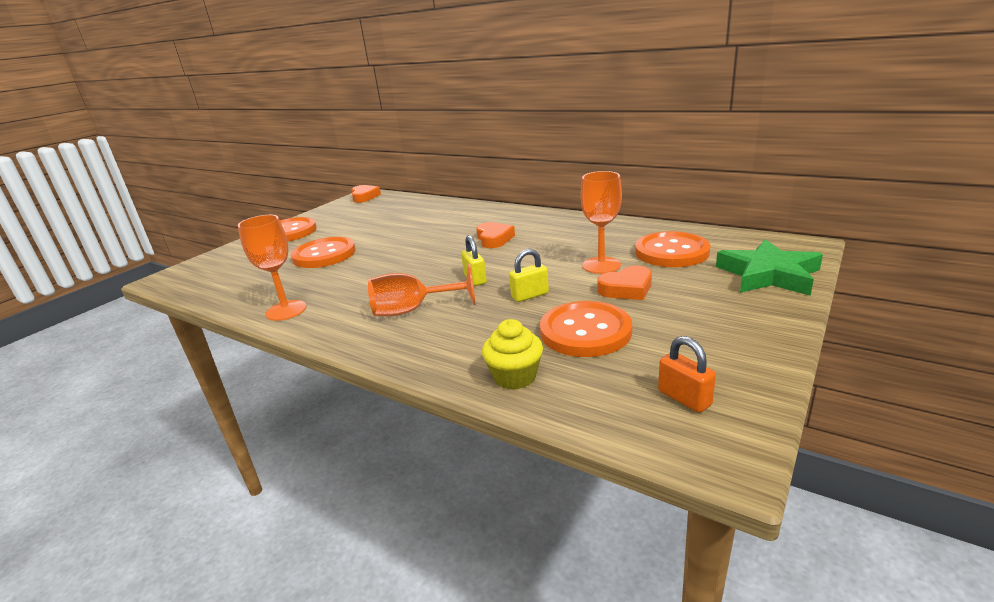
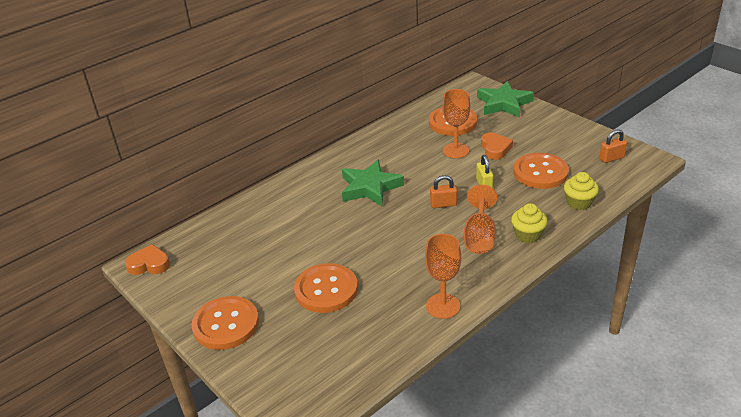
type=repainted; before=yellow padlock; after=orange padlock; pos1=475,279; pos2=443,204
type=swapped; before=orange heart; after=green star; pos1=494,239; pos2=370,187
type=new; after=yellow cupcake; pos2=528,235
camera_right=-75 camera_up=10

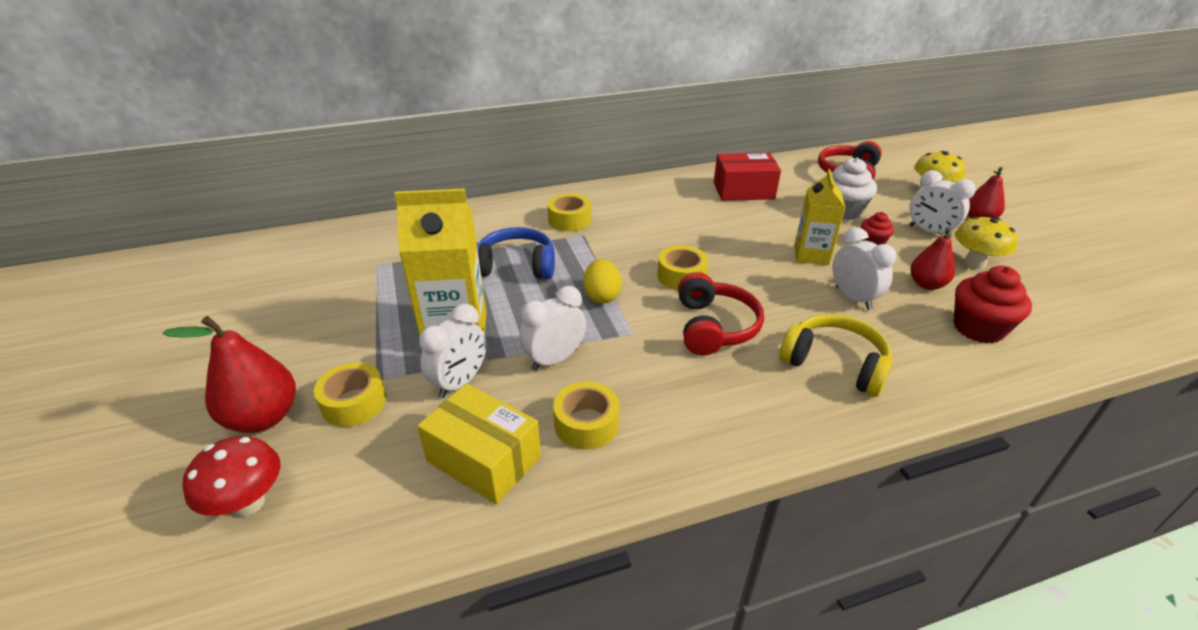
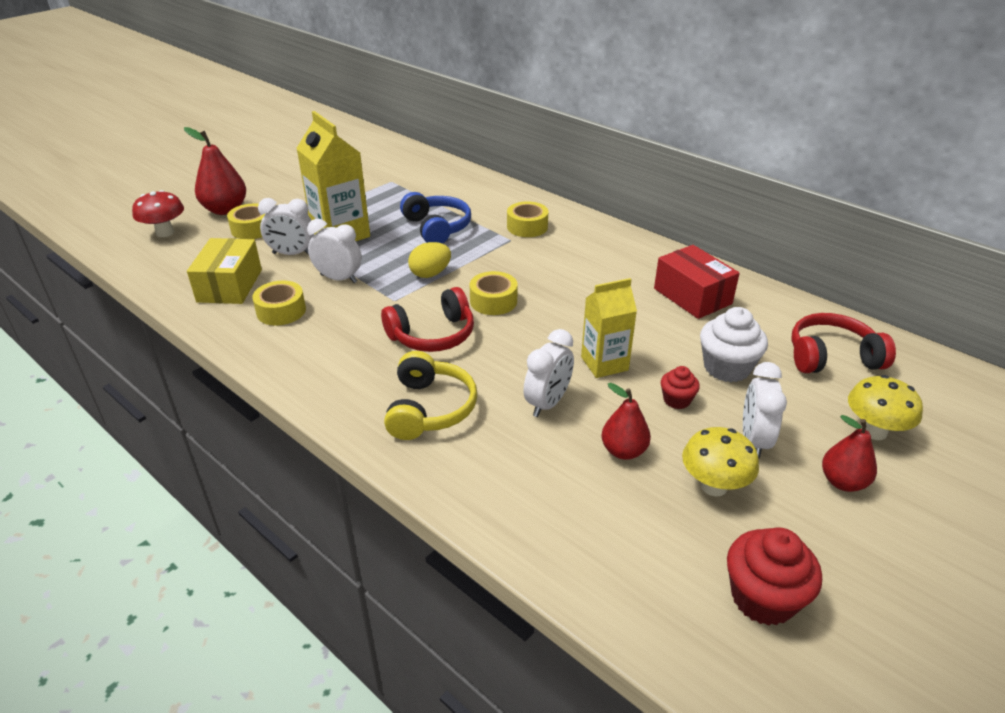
type=shifted; before=red cupcake; pos1=978,328; pos2=763,598
camera_right=60 camera_up=0

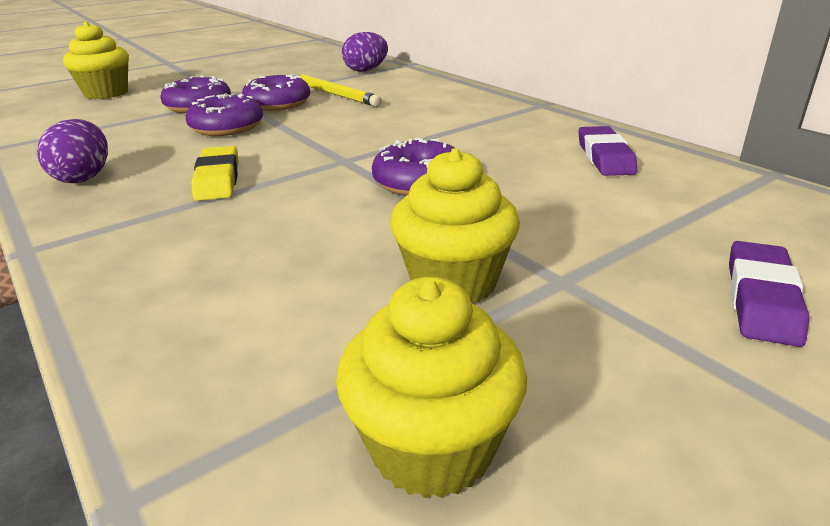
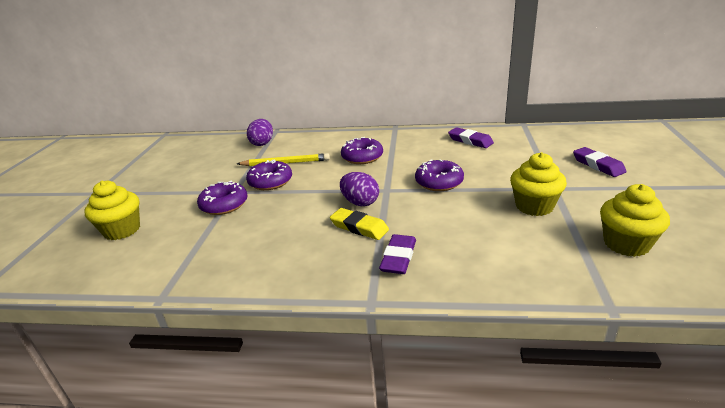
type=shifted; before=purple egg; pos1=84,177; pos2=360,202
type=shifted; before=purple donut; pos1=227,127; pos2=362,157
type=new; after=purple eraser; pos2=398,258
camera_right=-45 camera_up=0

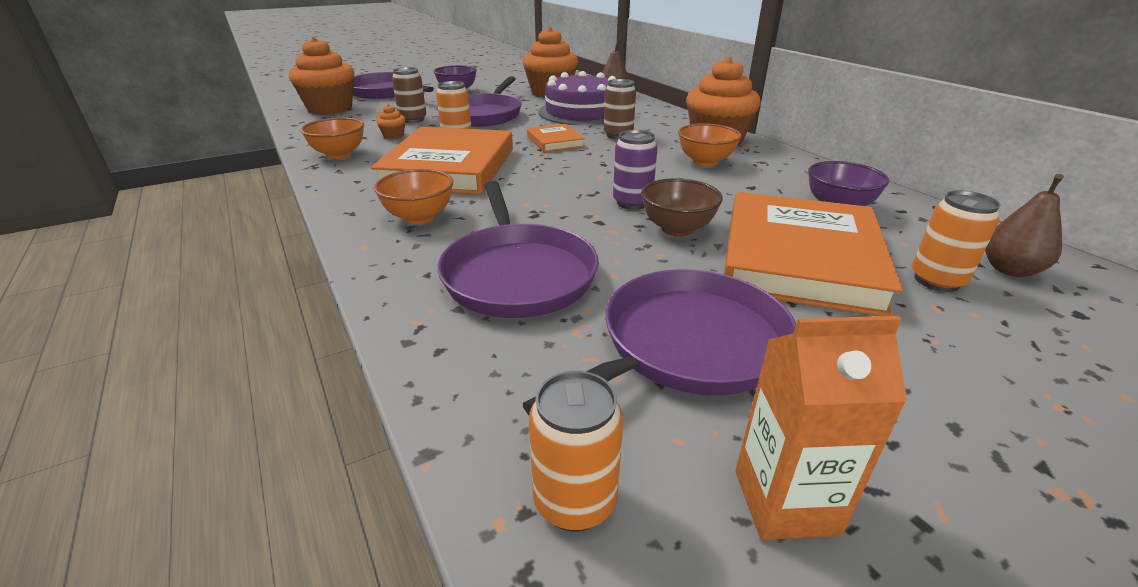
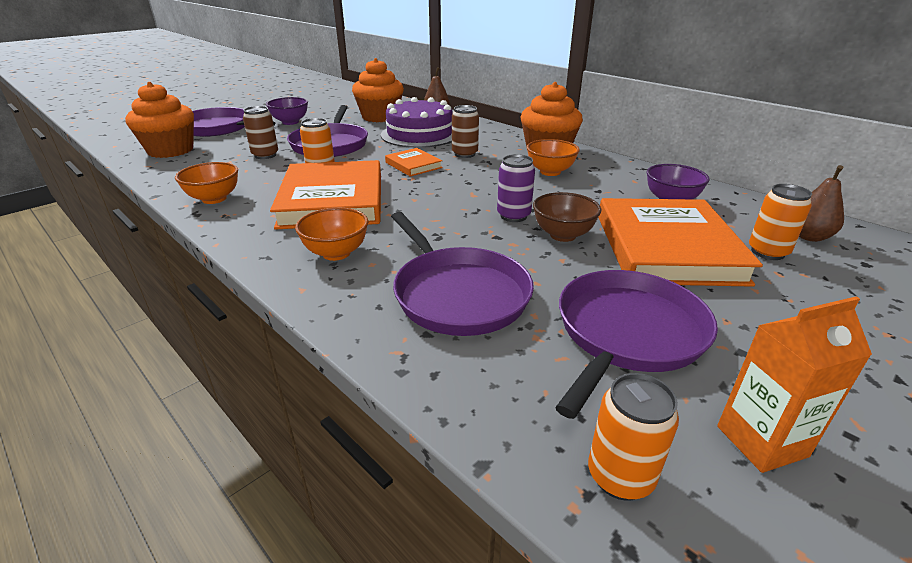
type=gone; before=orange cupcake; pos1=393,135
camera_right=-15 camera_up=0

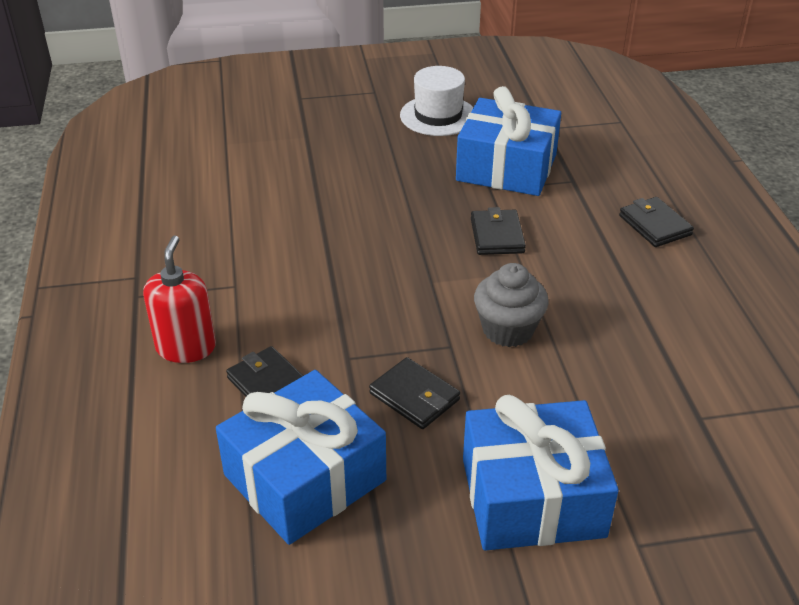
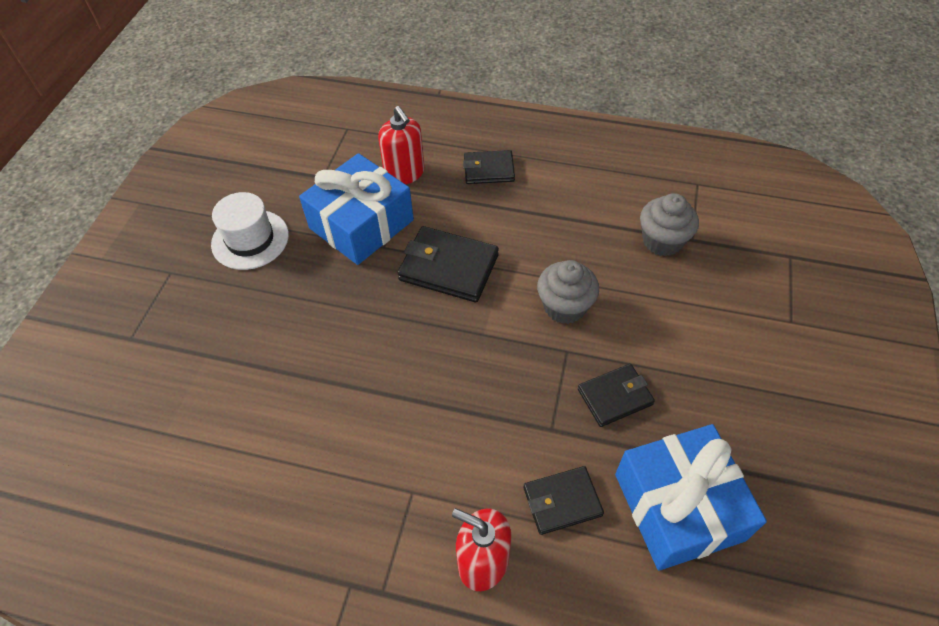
type=gone; before=blue gift; pos1=532,497
type=scaled; before=black wallet; pos1=497,236; pos2=448,267; scale=1.56
type=new; after=red soap dispenser; pos2=405,173
type=new; after=grey cupcake; pos2=662,241
camera_right=-65 camera_up=15

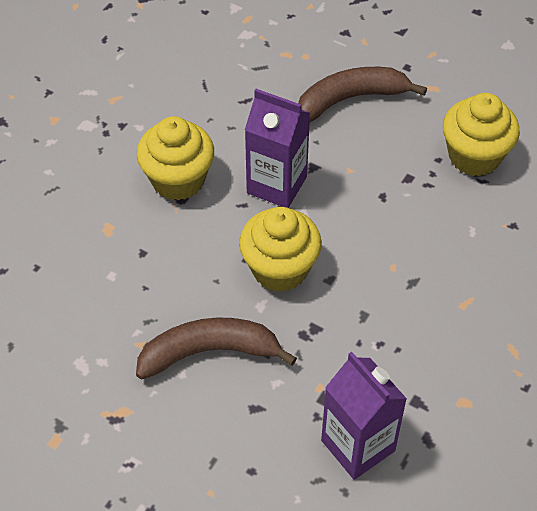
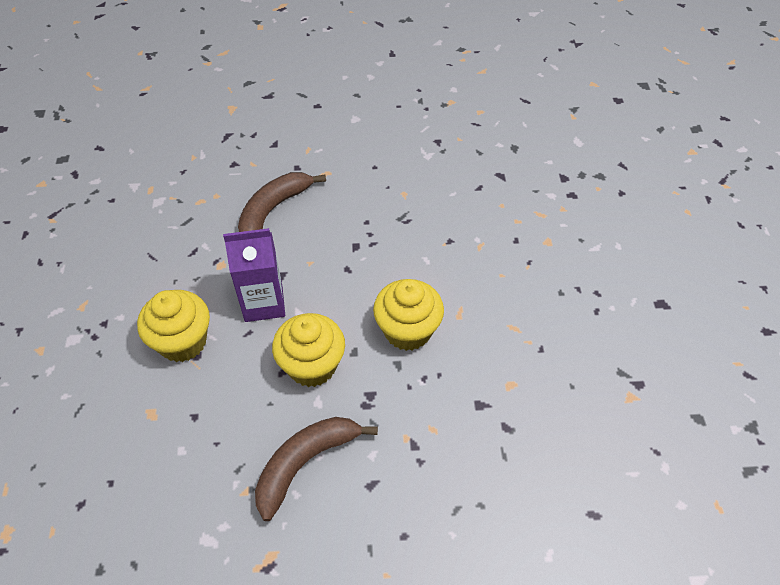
type=gone; before=purple carton; pos1=358,445
type=shifted; before=yellow cupcake; pos1=474,156; pos2=407,330
camera_right=-35 camera_up=0

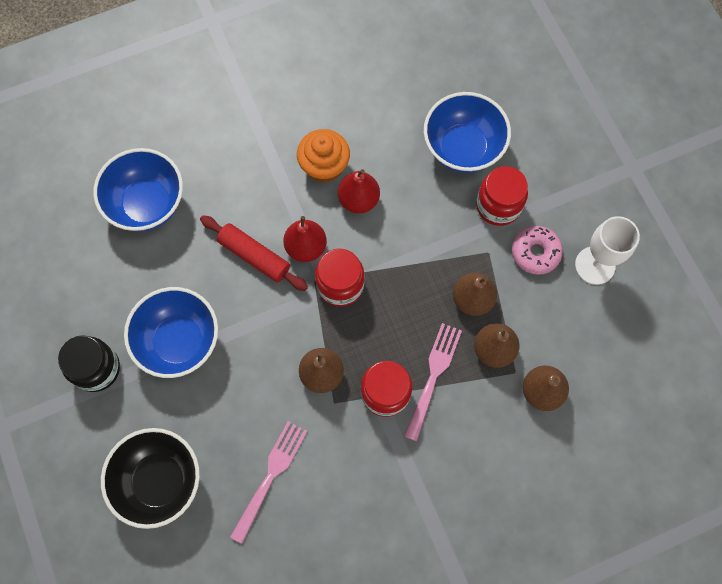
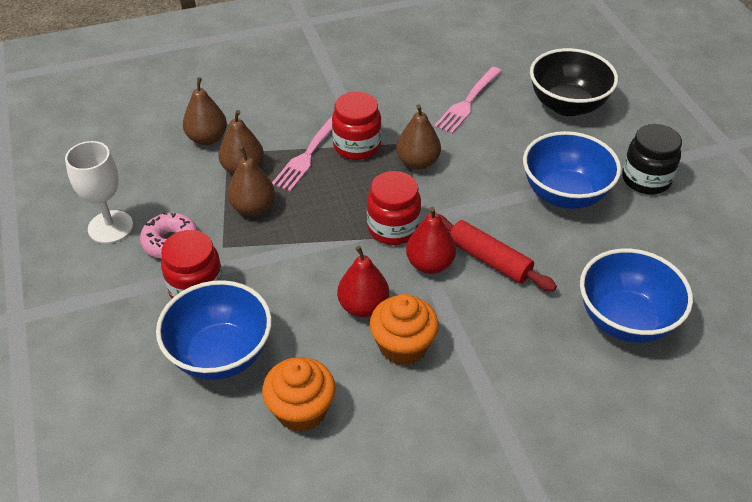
type=new; after=orange cupcake; pos2=301,410
camera_right=-175 camera_up=-25

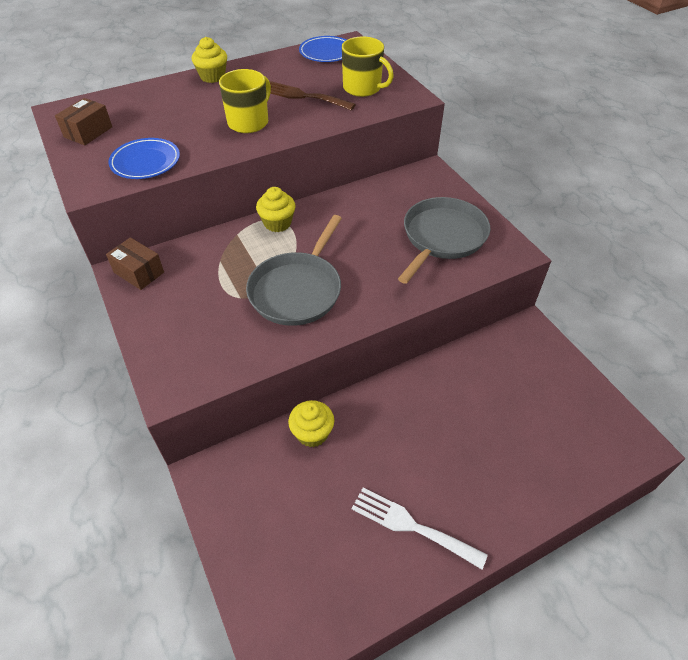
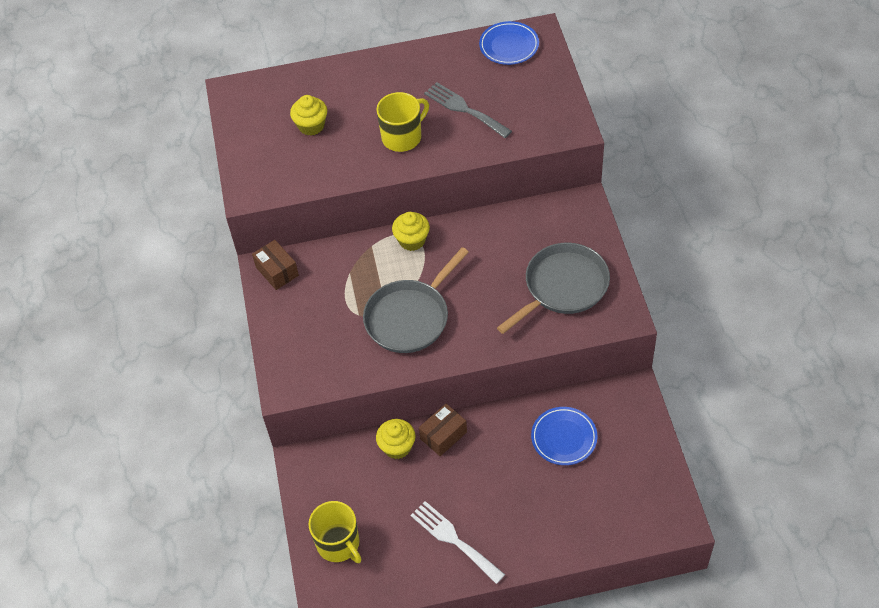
type=shifted; before=brown box; pos1=88,132; pos2=443,435
type=shifted; before=blue plate; pos1=145,162; pos2=564,438
type=shifted; before=yellow cupcake; pos1=212,77; pos2=311,126
type=repainted; before=brown fork; after=grey fork; pos1=303,96; pos2=464,109
type=shifted; before=yellow mug; pos1=363,88; pos2=339,544
camera_right=20 camera_up=5

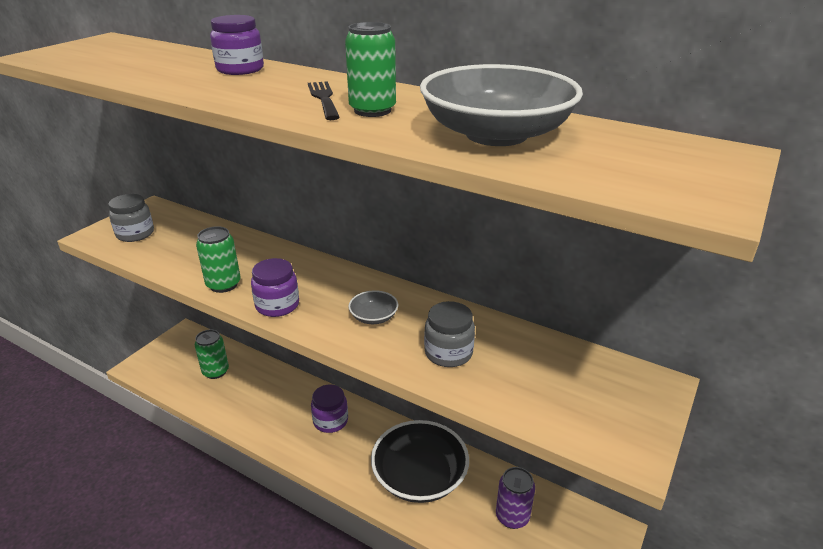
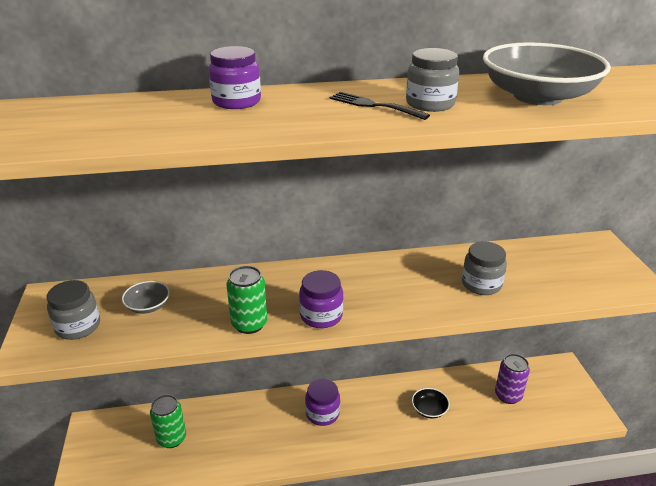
type=swapped; before=green can; after=grey jar; pos1=372,110; pos2=430,104
type=shifted; before=grey bowl; pos1=374,317; pos2=148,306
type=scaled; before=black bowl; pos1=419,476; pos2=429,409; scale=0.44
camera_right=-40 camera_up=0

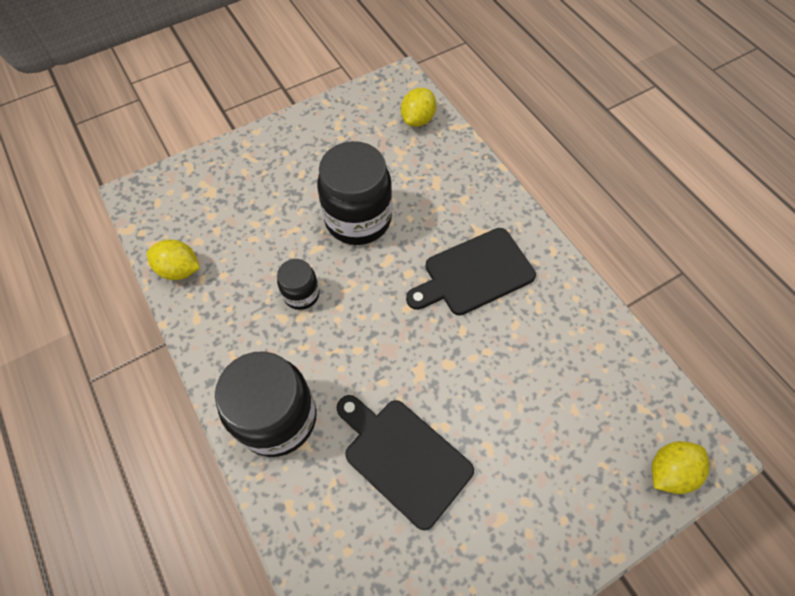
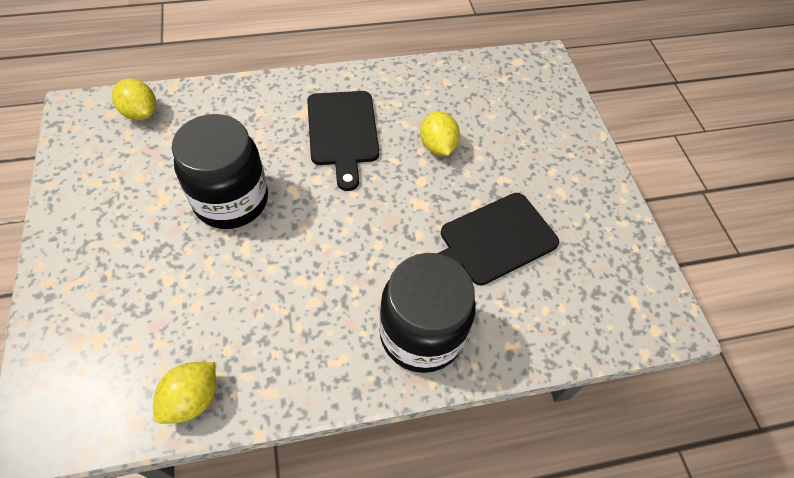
type=gone; before=black jar; pos1=301,294
type=shifted; before=yellow lemon; pos1=669,471; pos2=437,146
camera_right=-75 camera_up=-5

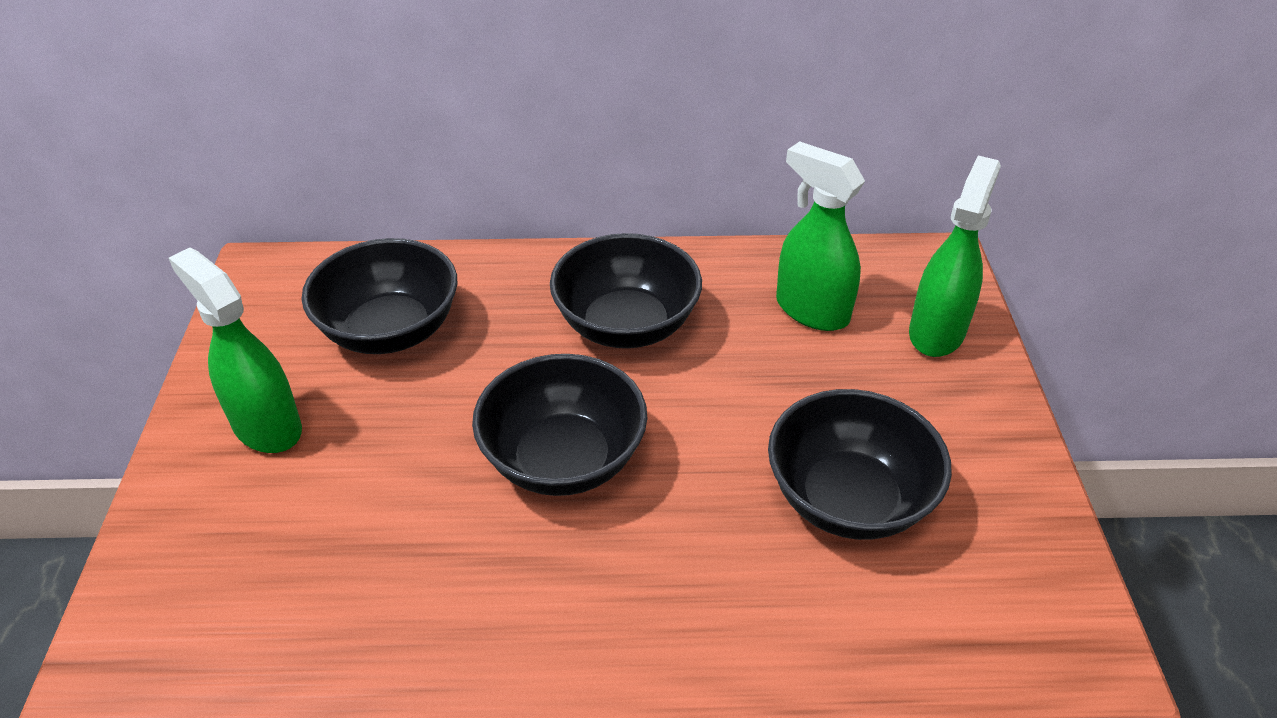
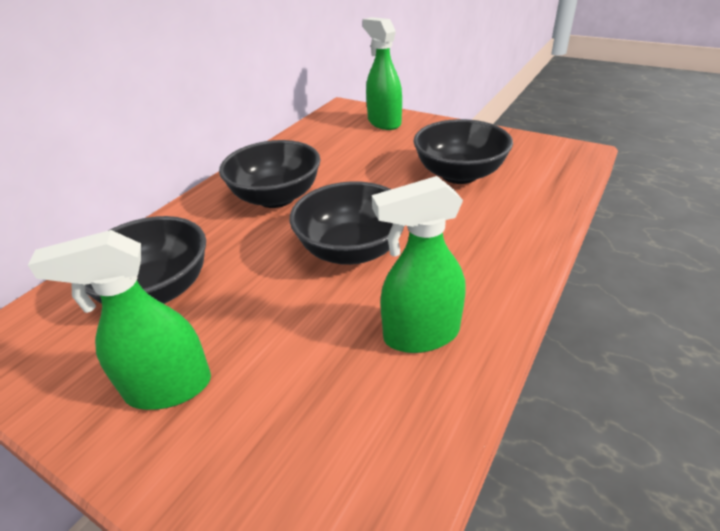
type=shifted; before=green spray bottle; pos1=811,310; pos2=420,334
camera_right=-55 camera_up=-5

